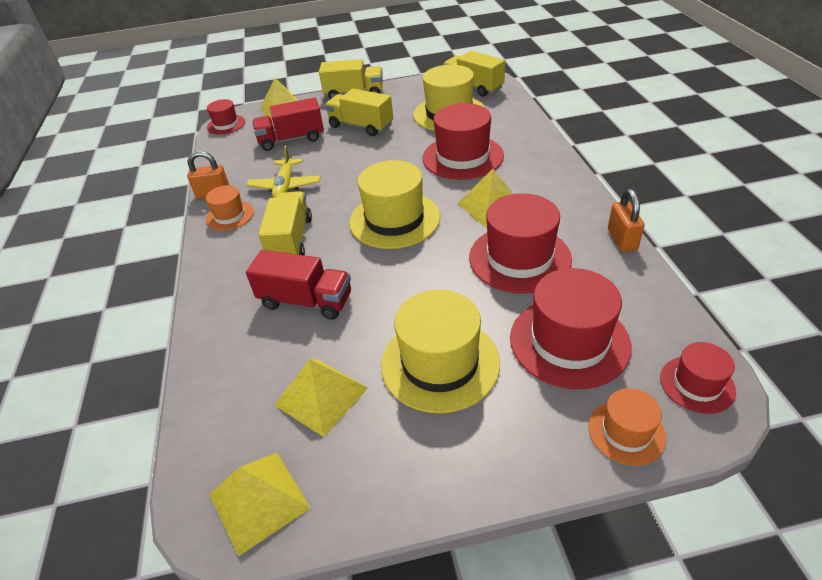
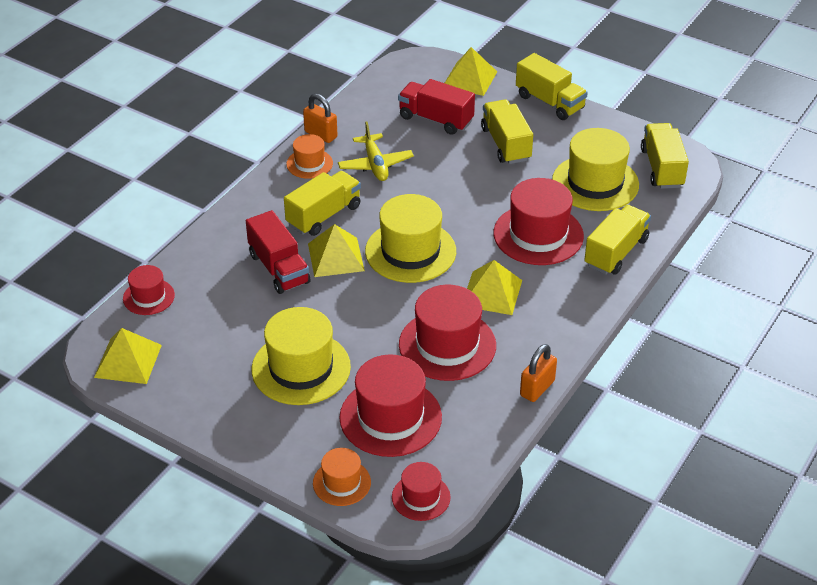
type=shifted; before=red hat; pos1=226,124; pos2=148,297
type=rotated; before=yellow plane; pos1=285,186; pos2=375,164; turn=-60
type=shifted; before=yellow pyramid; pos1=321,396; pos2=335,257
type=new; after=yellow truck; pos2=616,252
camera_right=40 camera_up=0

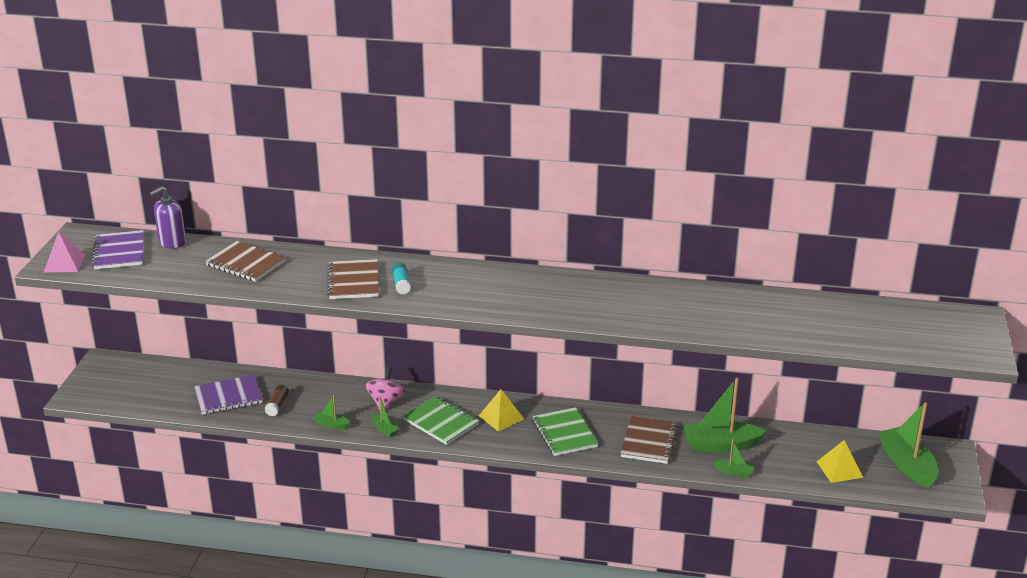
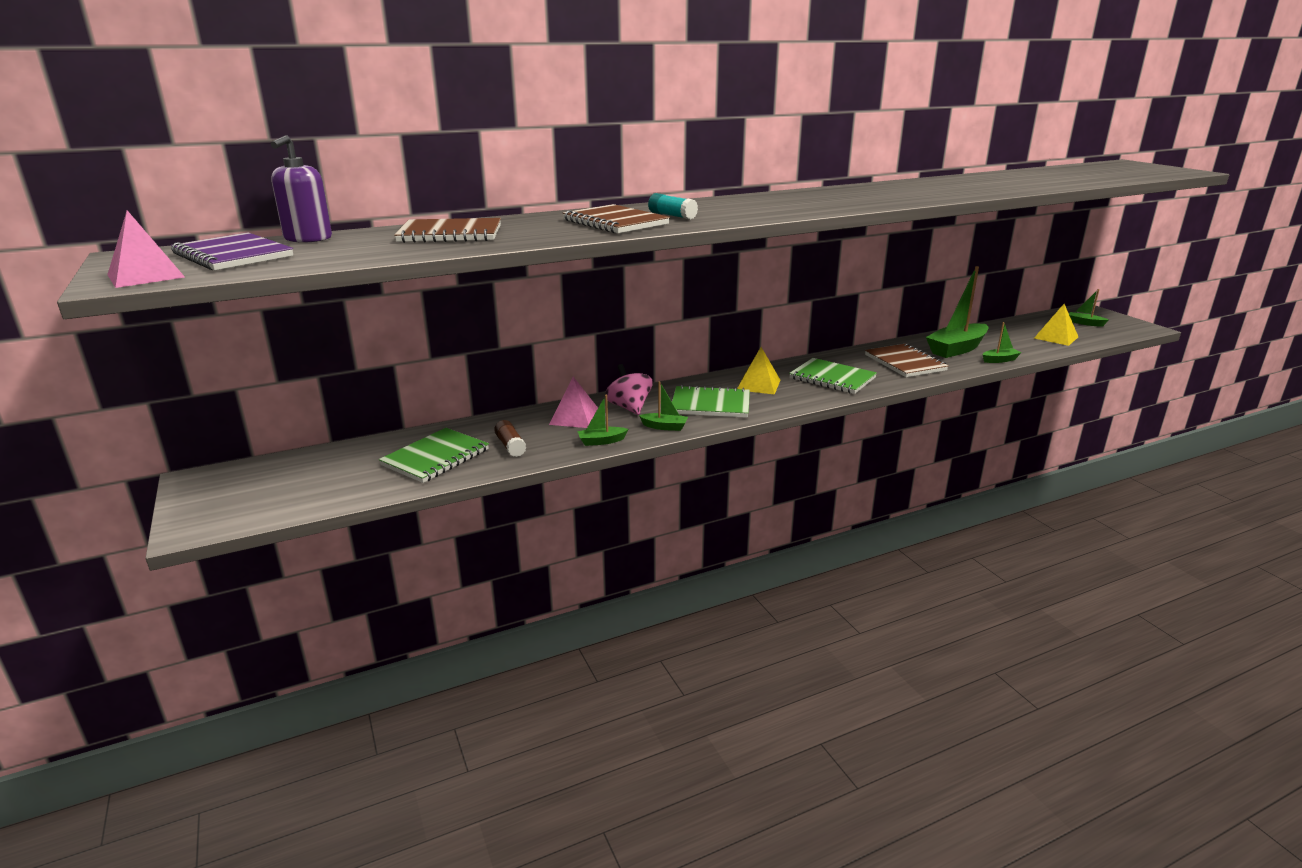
type=repainted; before=purple notebook; after=green notebook; pos1=228,397; pos2=436,457
type=scaled; before=green boat; pos1=907,465; pos2=1085,323; scale=0.47
type=new; after=pink pyramid; pos2=575,417
camera_right=-35 camera_up=-5

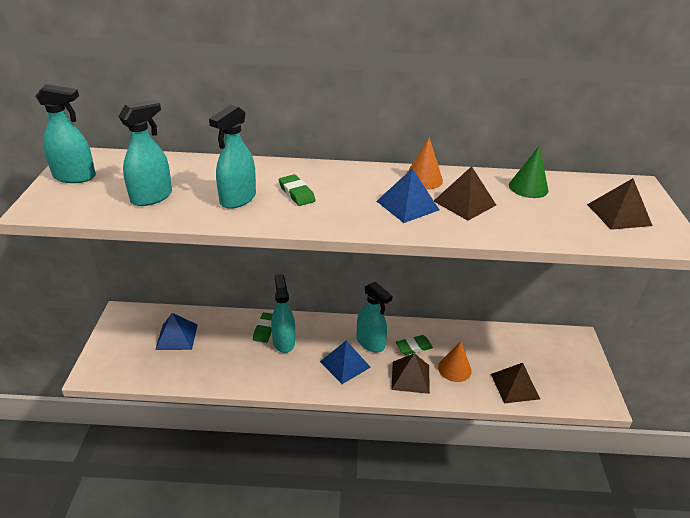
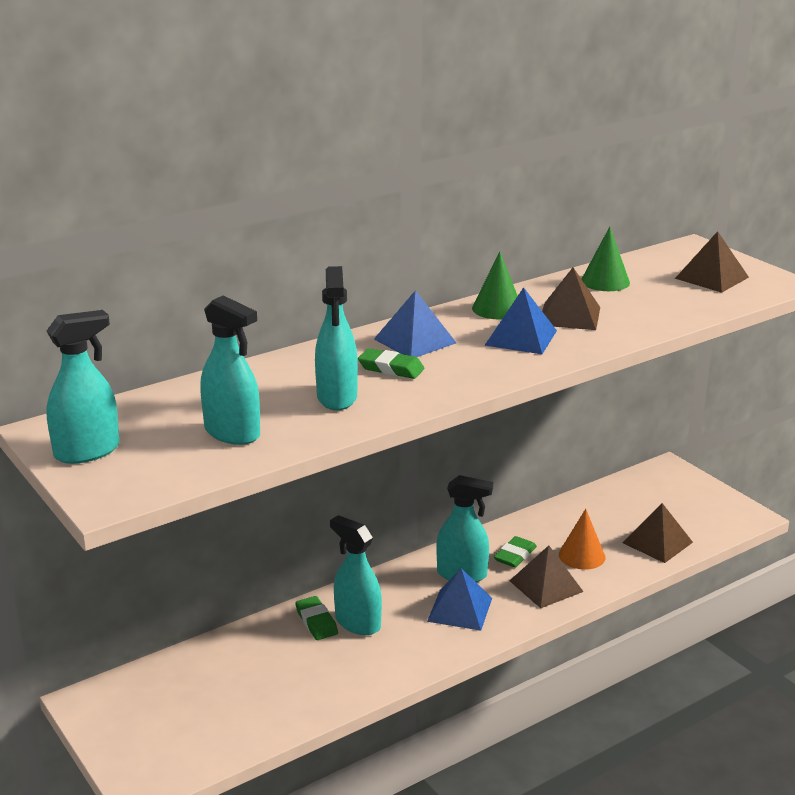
type=rotated; before=turquoise spray bottle; pos1=152,197; pos2=232,433; turn=120
type=shifted; before=blue pyramid; pos1=177,336; pos2=415,341
type=repainted; before=orange cone; after=green cone; pos1=423,179; pos2=497,309
camera_right=-35 camera_up=-10

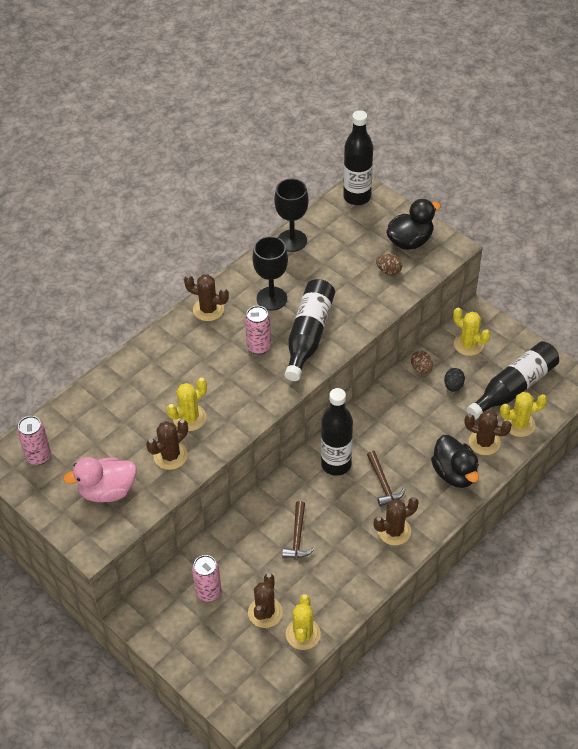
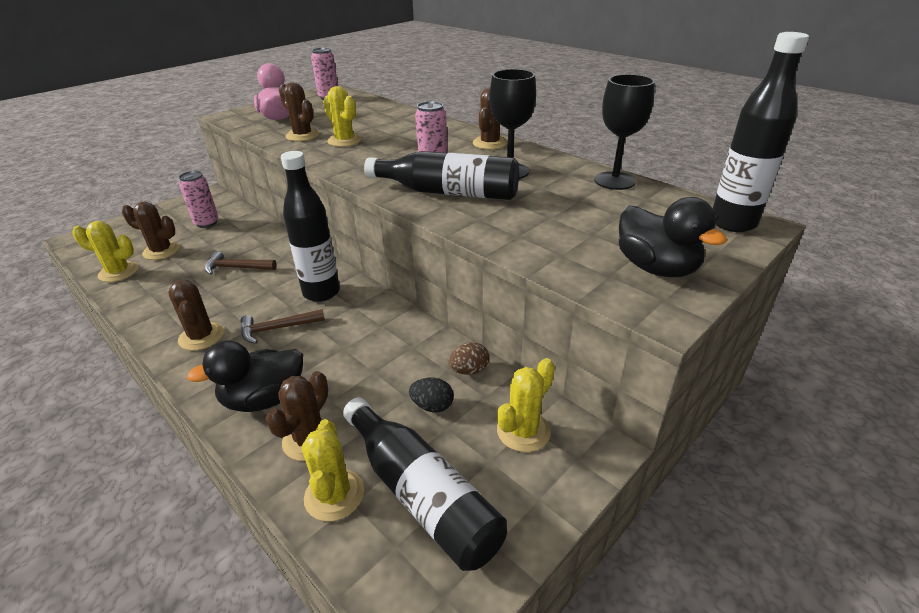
type=gone; before=brown egg; pos1=388,271
camera_right=90 camera_up=-15

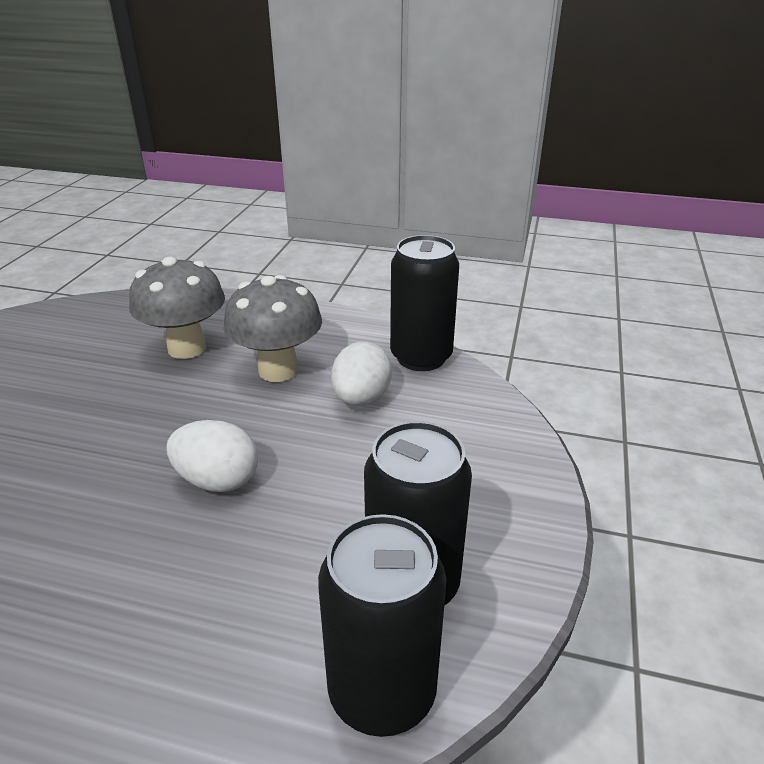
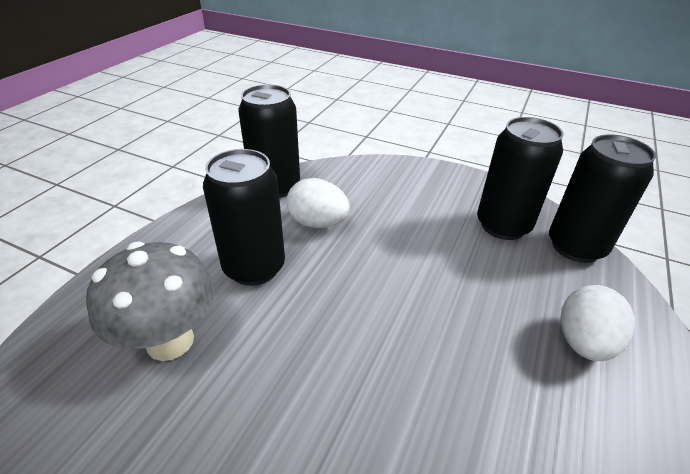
type=shifted; before=white egg; pos1=218,480; pos2=583,342
type=swapped; before=grey mushroom; after=black can; pos1=278,370; pos2=254,267
camera_right=-80 camera_up=5

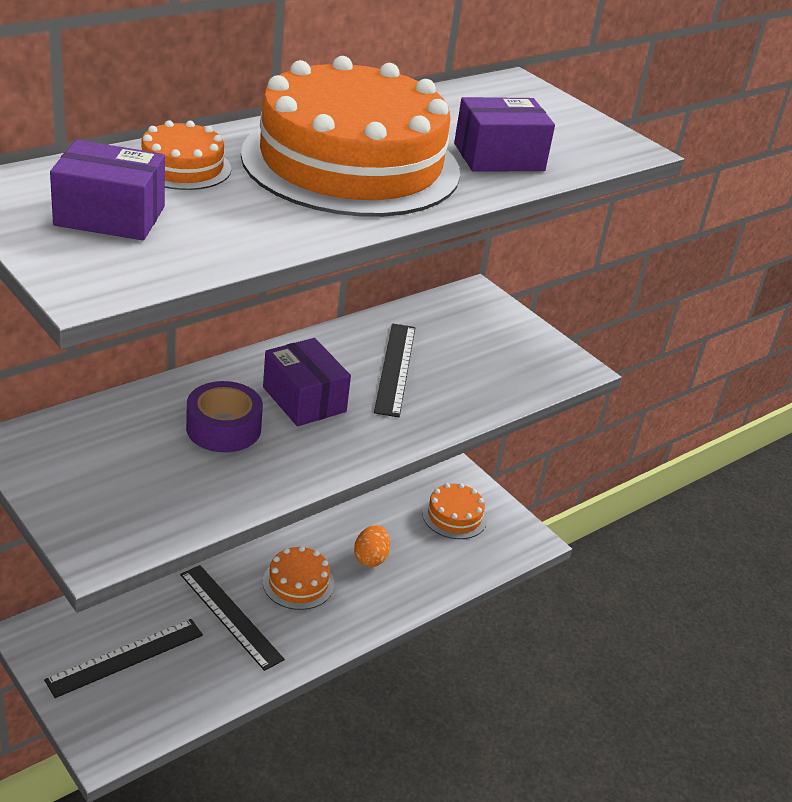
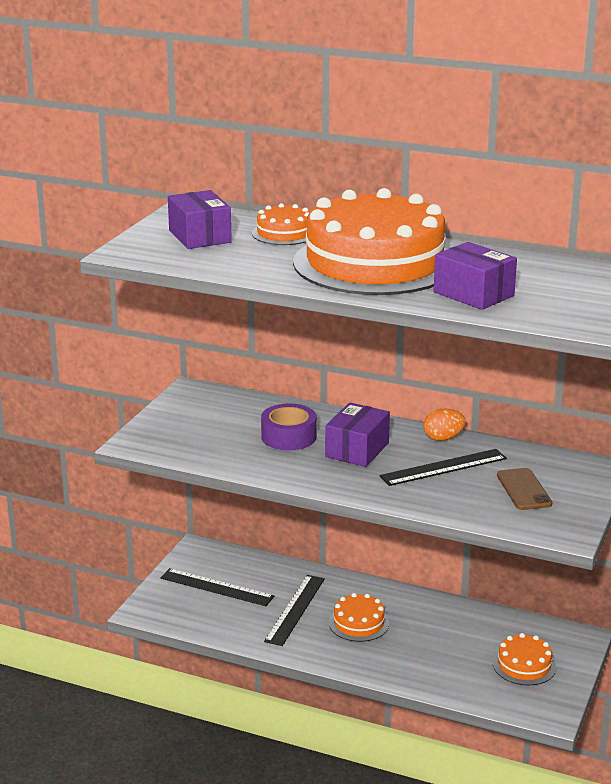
type=shifted; before=orange egg; pos1=370,558; pos2=443,438
type=new; after=brown phone; pos2=524,489
camera_right=65 camera_up=-10

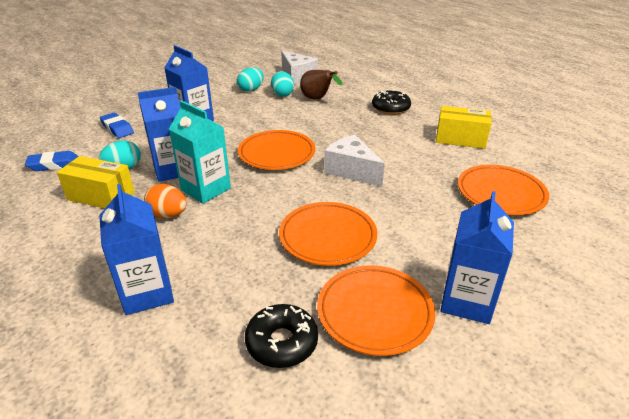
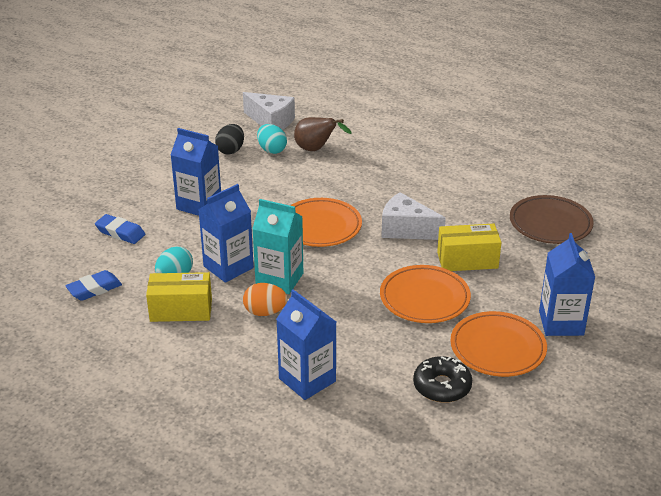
type=repainted; before=turquoise egg; after=black egg; pos1=251,90; pos2=230,150
type=gone; before=black donut; pos1=390,108
type=shifted; before=yellow box; pos1=460,139; pos2=467,260
type=repainted; before=orange plate; after=brown plate; pos1=500,193; pos2=550,224
camera_right=-20 camera_up=0

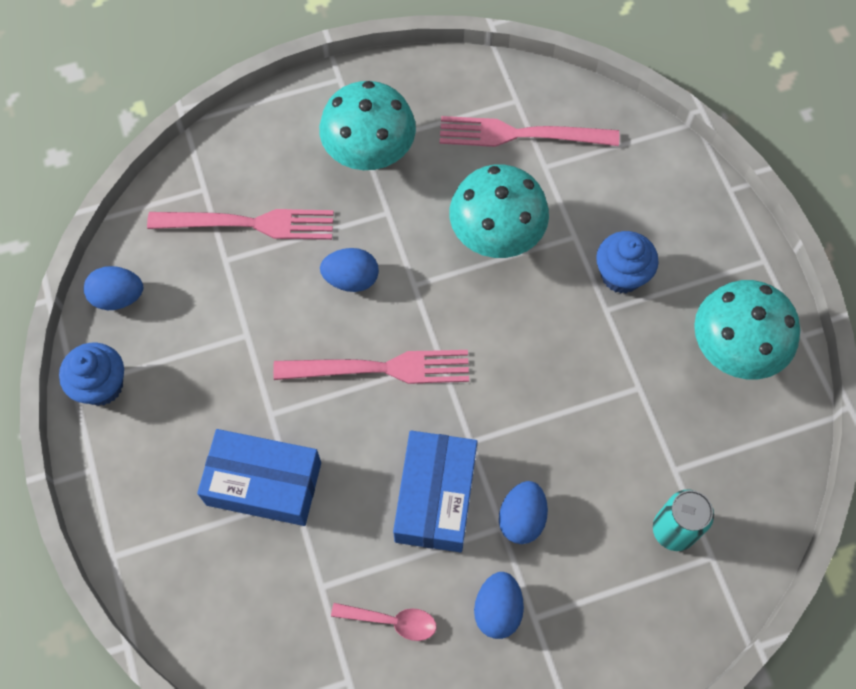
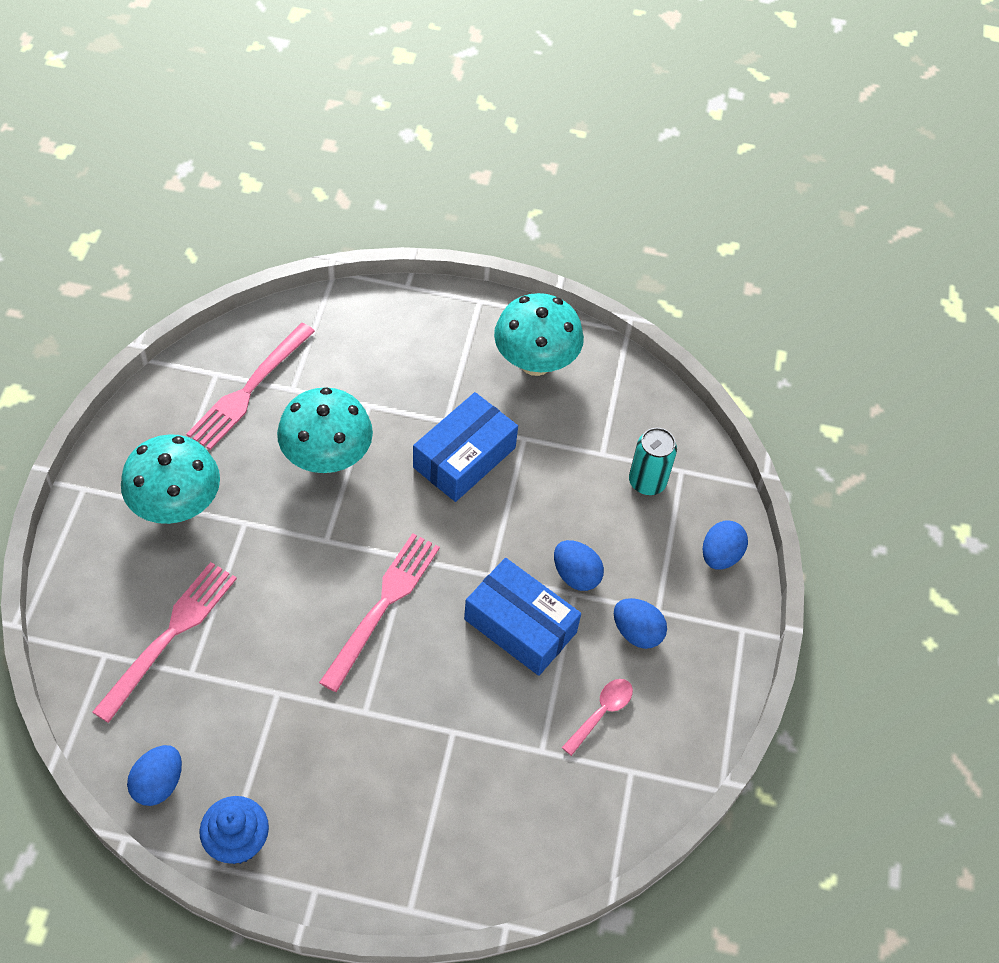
type=shifted; before=blue box; pos1=264,483; pos2=464,457
type=shifted; before=blue egg; pos1=351,279; pos2=720,555
type=gone; before=blue cupcake; pos1=621,275
camera_right=-65 camera_up=-10

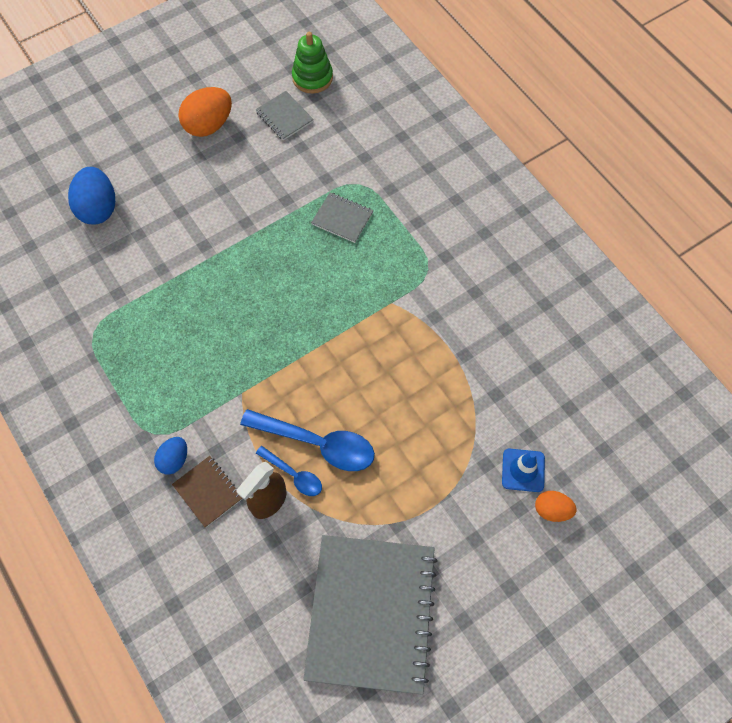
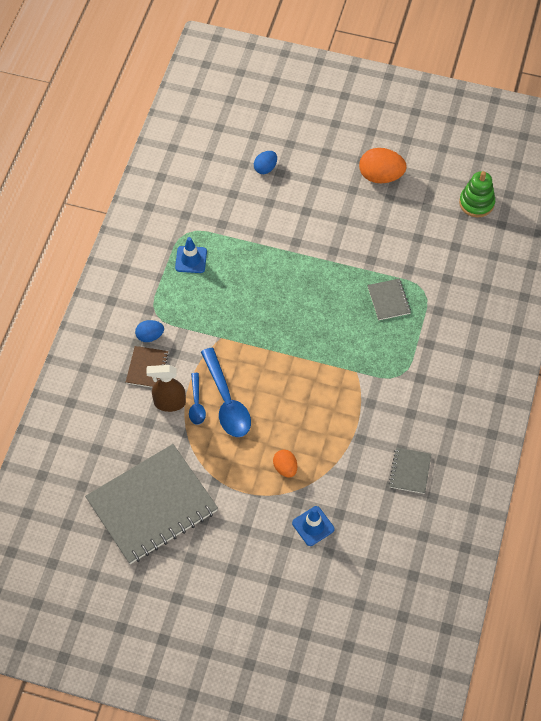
type=scaled; before=blue egg; pos1=98,208; pos2=265,168; scale=0.58
type=shifted; before=grey notebook; pos1=284,117; pos2=410,471
type=shifted; before=orange egg; pos1=552,510; pos2=285,468
type=new; after=blue traffic cone; pos2=191,259
camera_right=50 camera_up=-5

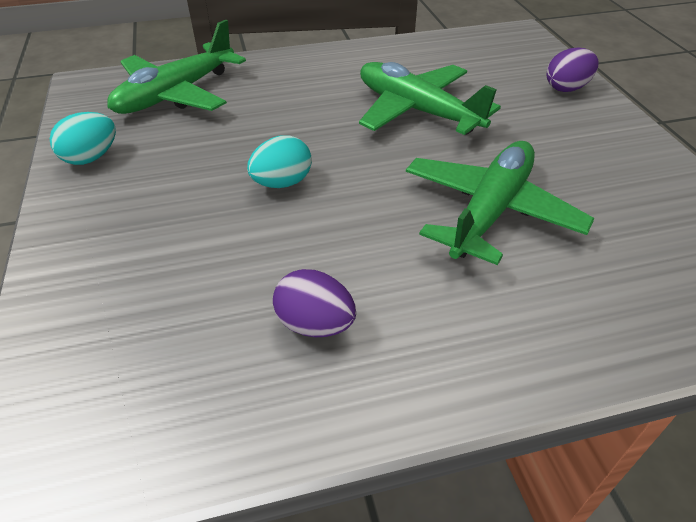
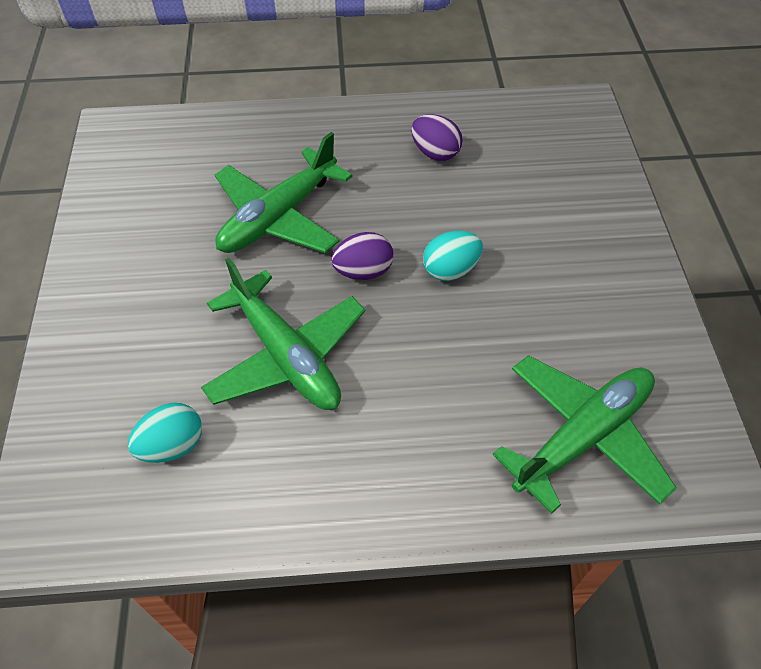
type=shifted; before=turquoise egg; pos1=91,157; pos2=172,445
type=shifted; before=purple egg; pos1=566,88; pos2=363,271
camera_right=-170 camera_up=10

